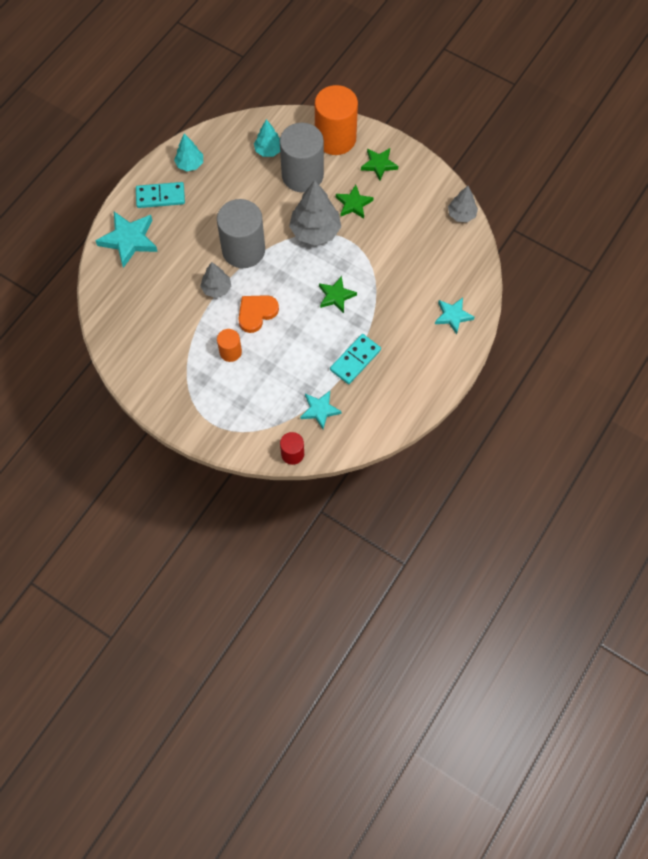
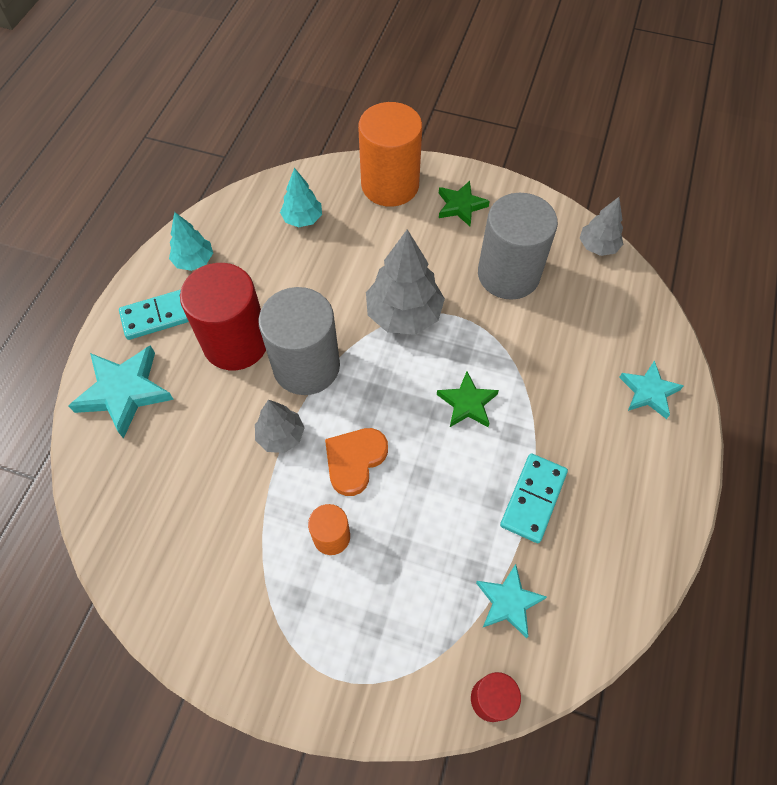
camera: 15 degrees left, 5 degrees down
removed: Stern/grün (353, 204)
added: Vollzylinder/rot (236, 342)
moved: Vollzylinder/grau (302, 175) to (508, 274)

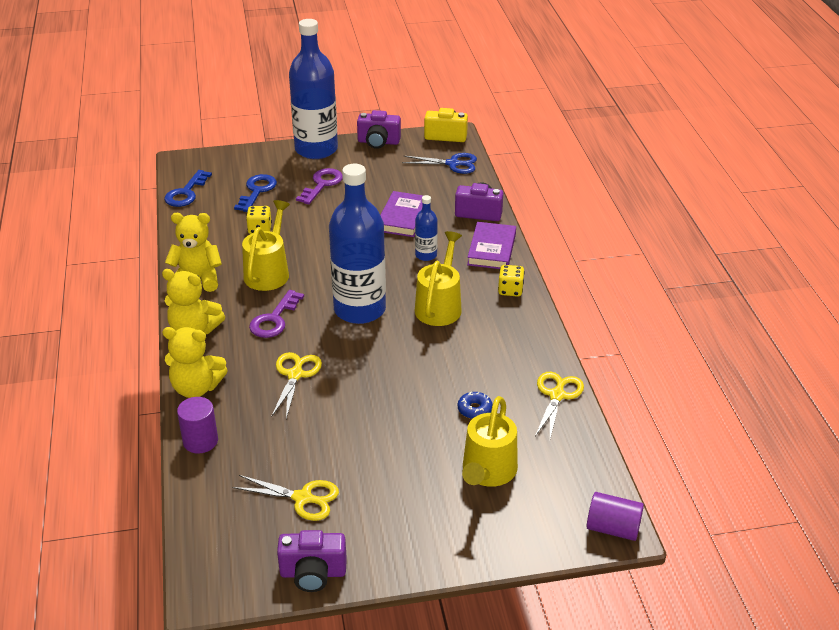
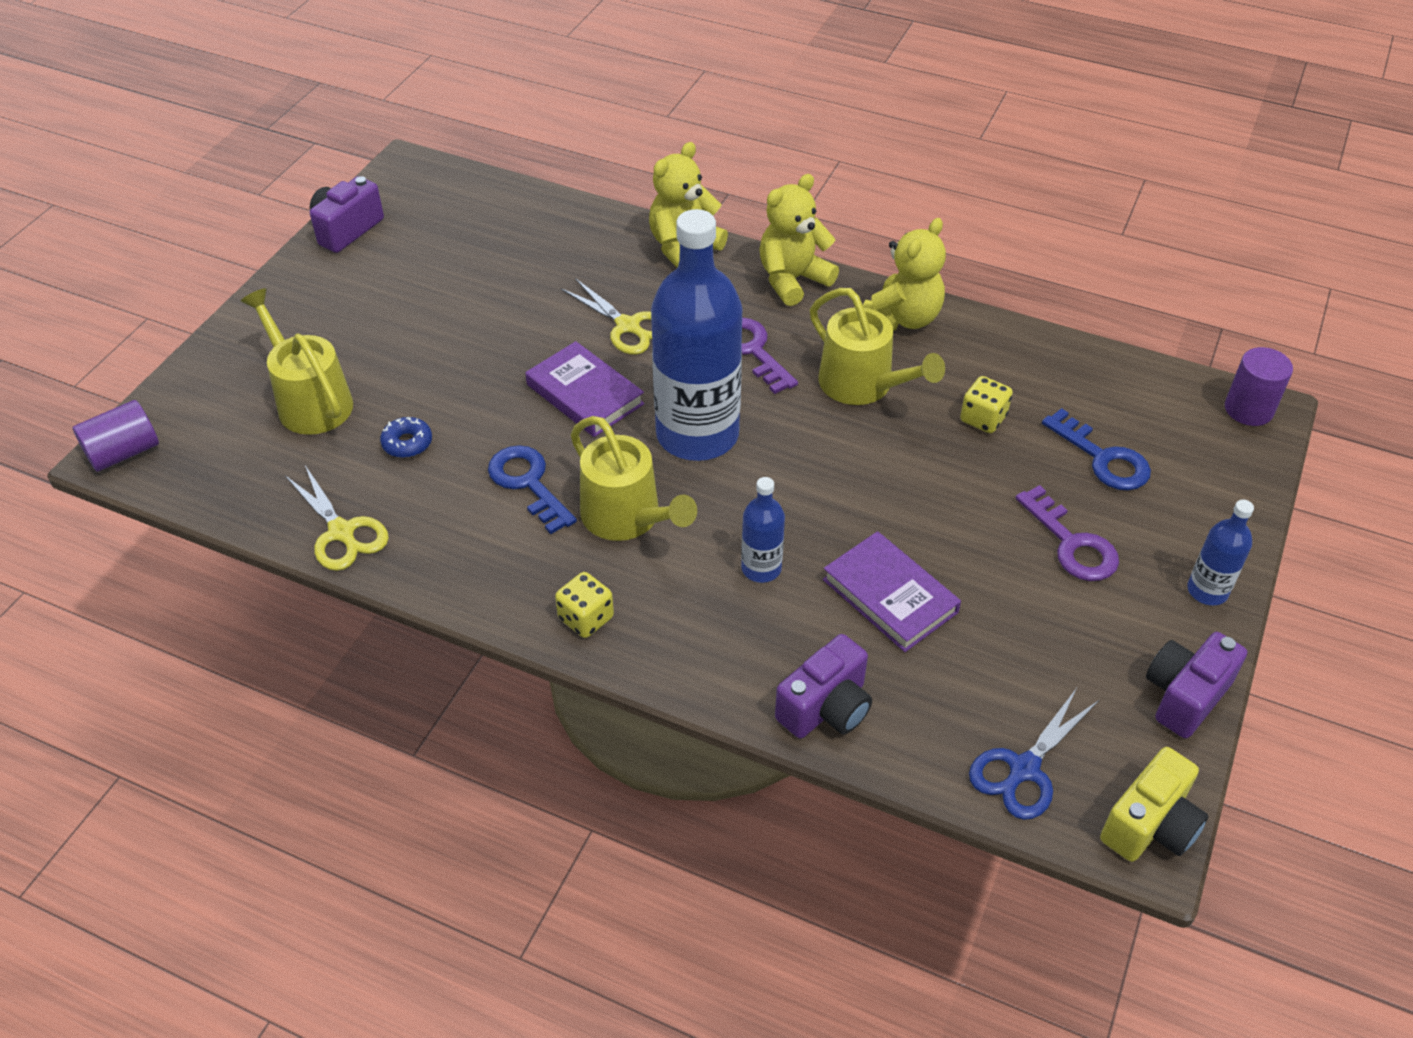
camera: 125 degrees right, 10 degrees up
removed: Schere/gelb (302, 498)
moved: Schlüssel/blau (186, 193) to (528, 483); Vollzylinder/lila (200, 441) to (1248, 409); Buch/lila (491, 249) to (585, 394)
resized: Flasche/blau (316, 149) = (1207, 591) x0.45

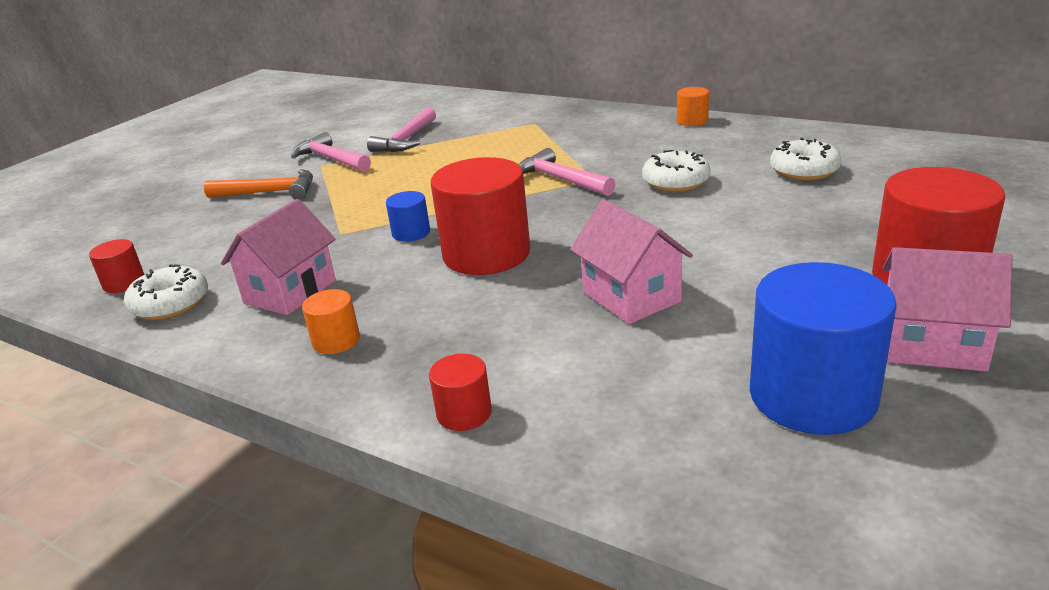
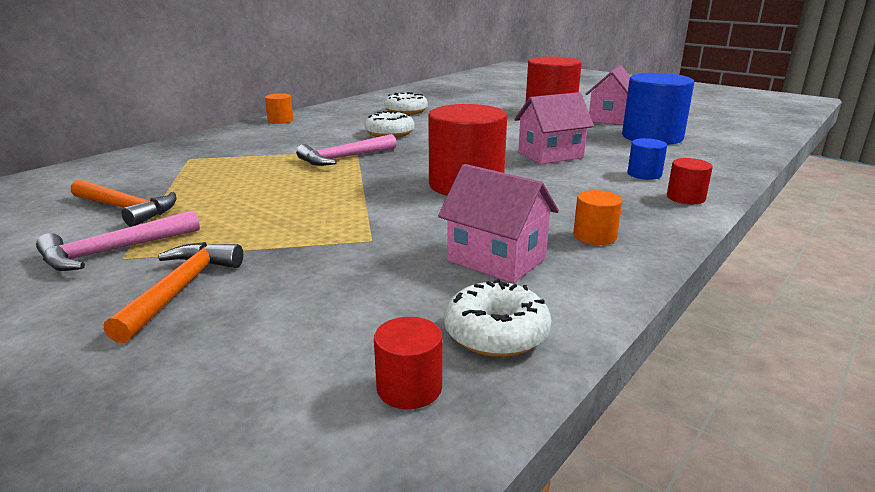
camera: 85 degrees left, 5 degrees down
moved: Vollzylinder/blau (411, 233) to (644, 174)
recoloured: Hammer/rosa (406, 140) to Hammer/orange (126, 209)

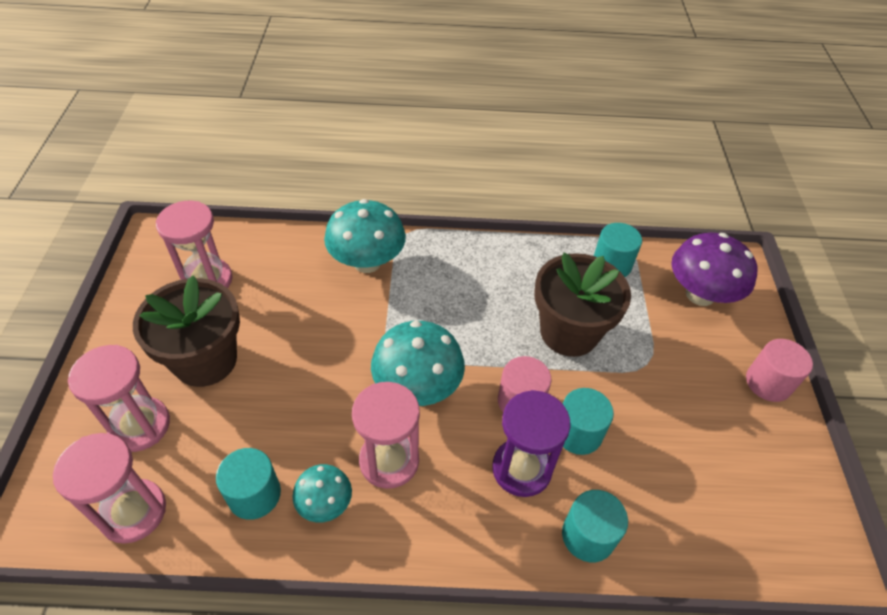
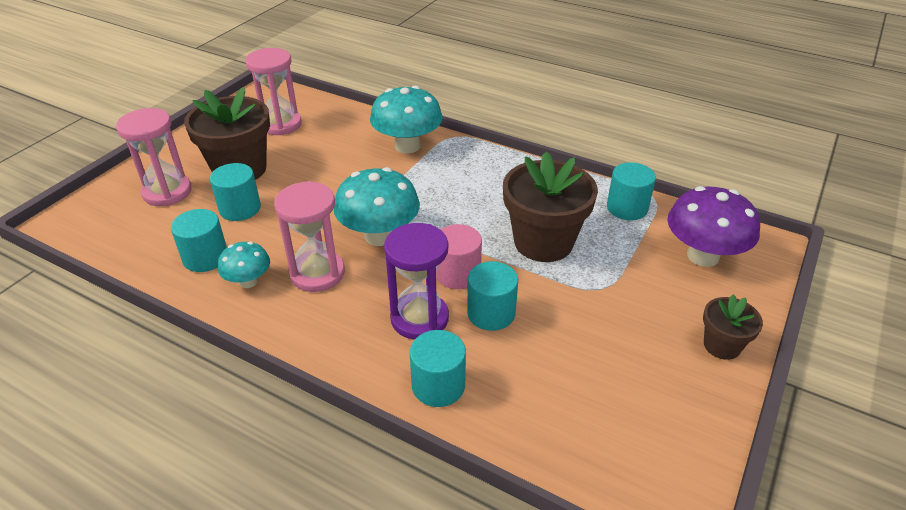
camera: 30 degrees right, 10 degrees down
removed: Sanduhr/rosa (133, 512)
added: Vollzylinder/türkis (240, 208)
replaced: Vollzylinder/rosa (768, 383) to Blumentopf/braun (722, 345)

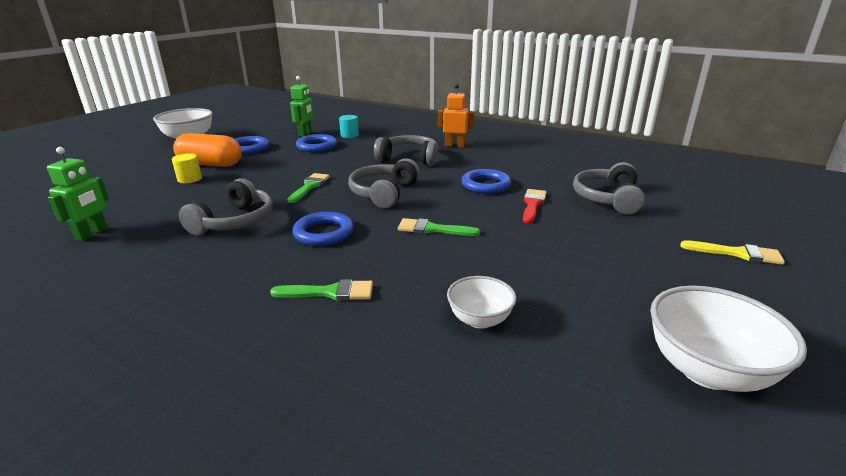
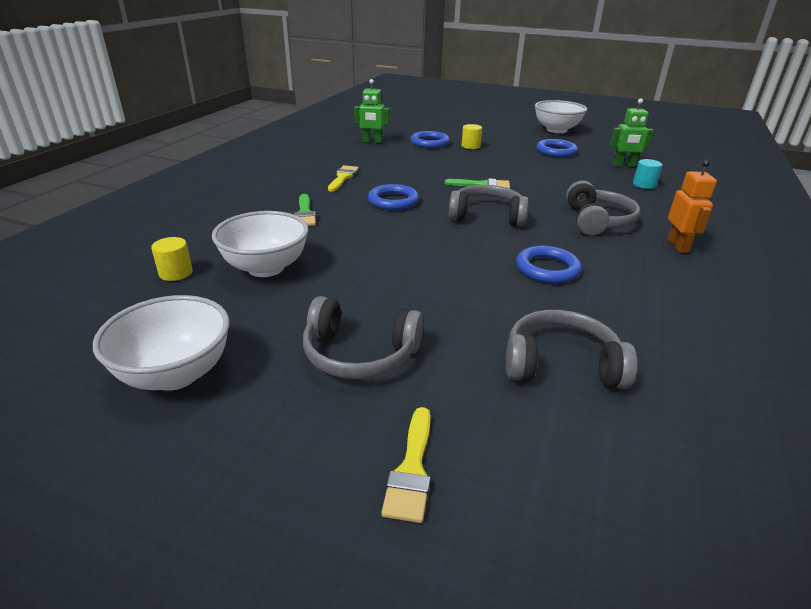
camera: 80 degrees right, 5 degrees up
removed: Kapsel/orange (210, 164); Pinsel/grün (432, 229); Pinsel/rot (533, 204)
added: Vollzylinder/gelb (176, 273); Pinsel/gelb (343, 177)
moved: Kopfhörer/grau (234, 221) to (359, 353); Ring/blau (316, 146) to (429, 143)
resized: Schüssel/weiß (479, 320) = (266, 268) x1.67

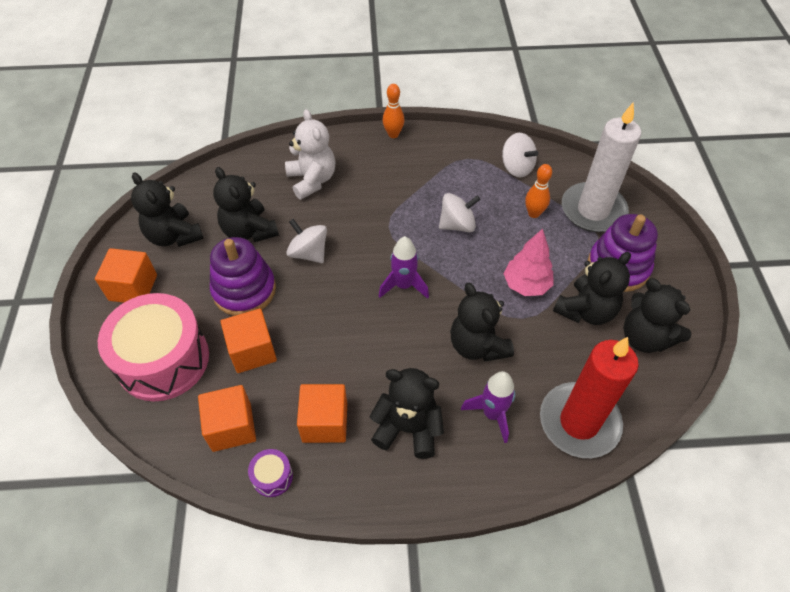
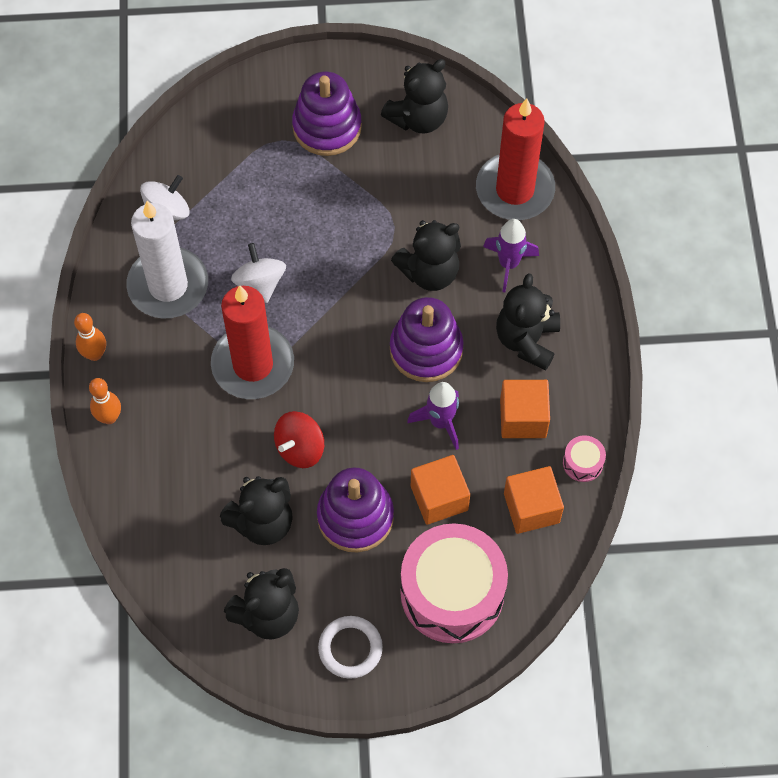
camera: 90 degrees left, 10 degrees up
removed: Teddybär/weiß (312, 180); Baum/rosa (526, 285); Teddybär/schwarz (586, 310)
added: Kerze/rot (253, 364); Stapelspielzeug/lila (426, 349)
moved: Rakete/lila (403, 285) to (440, 422); Bowlingkegel/orange (533, 213) to (109, 417); Kerze/weiß (593, 210) to (168, 285)
replaced: Kubus/orange (133, 287) to Ring/weiß (350, 648)
recoloured: Trommel/lila (272, 477) to Trommel/rosa (583, 463); Kreisel/weiß (309, 253) to Kreisel/rot (300, 448)

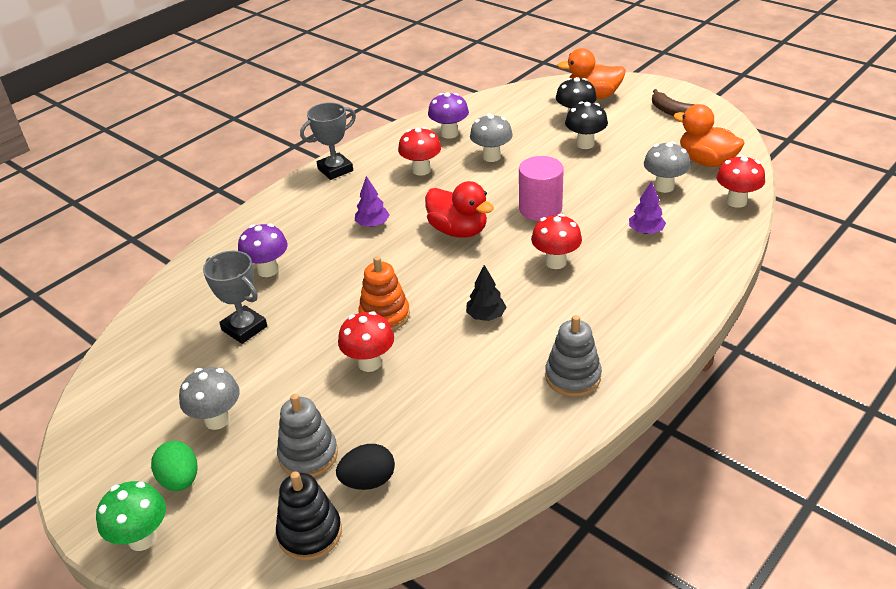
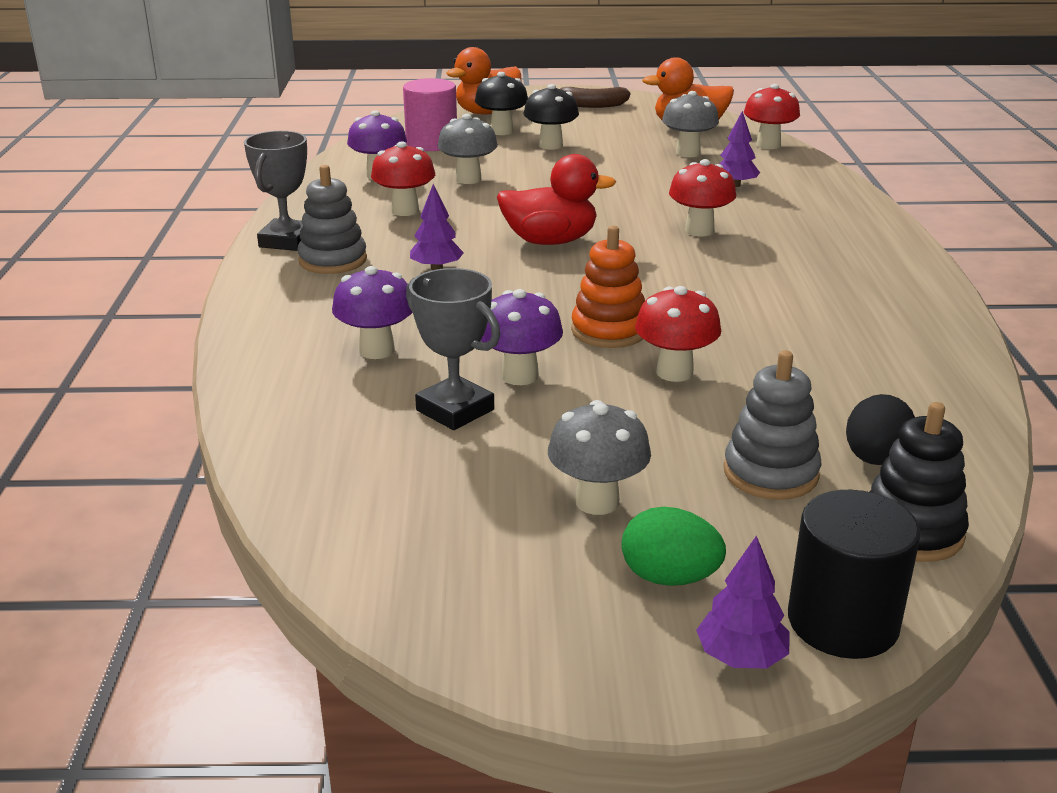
camera: 45 degrees left, 10 degrees down
removed: Baum/schwarz (486, 316)
added: Pilz/lila (520, 376); Vollzylinder/schwarz (842, 622)
moved: Vollzylinder/rosa (540, 209) to (431, 143); Stapelspielzeug/grau (573, 376) to (333, 260)
replaced: Pilz/grün (142, 538) to Baum/lila (741, 657)
turned: Pokal/grau (244, 328) = (455, 410) 45 degrees clockwise

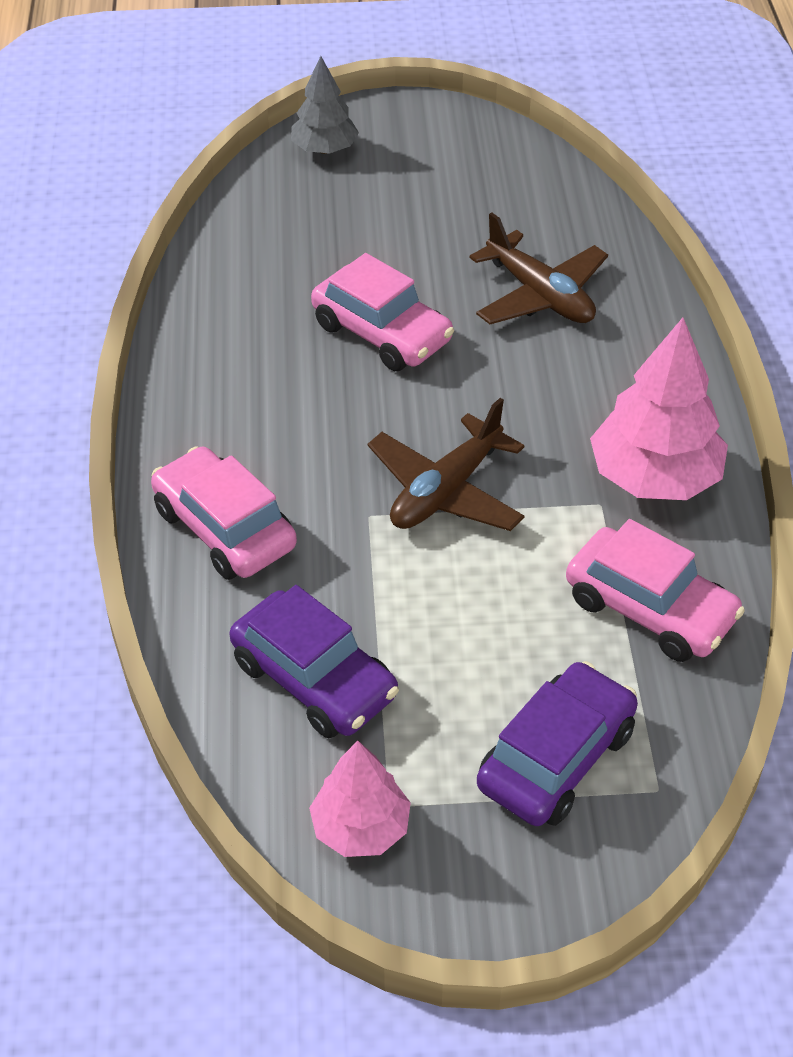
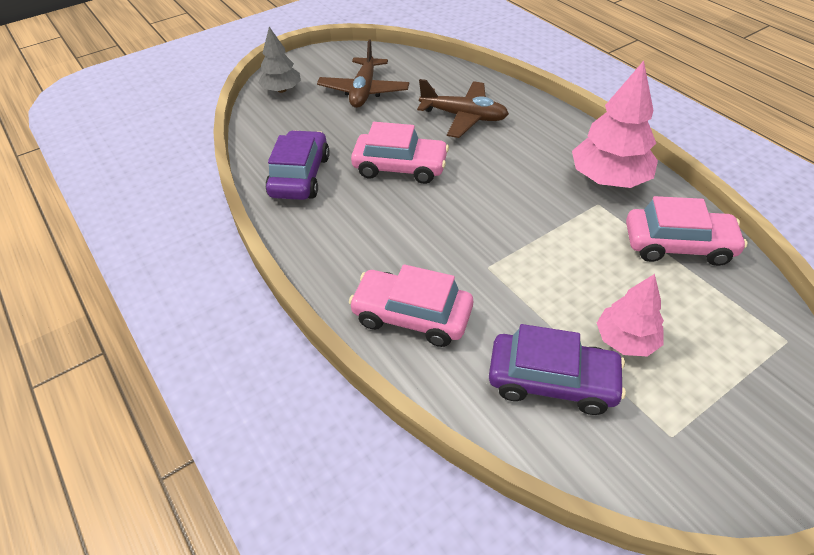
camera: 30 degrees left, 0 degrees up
moved: Baum/rosa (361, 827) to (625, 340); Flugzeug/braun (446, 491) to (364, 91); Auto/lila (556, 758) to (300, 176)

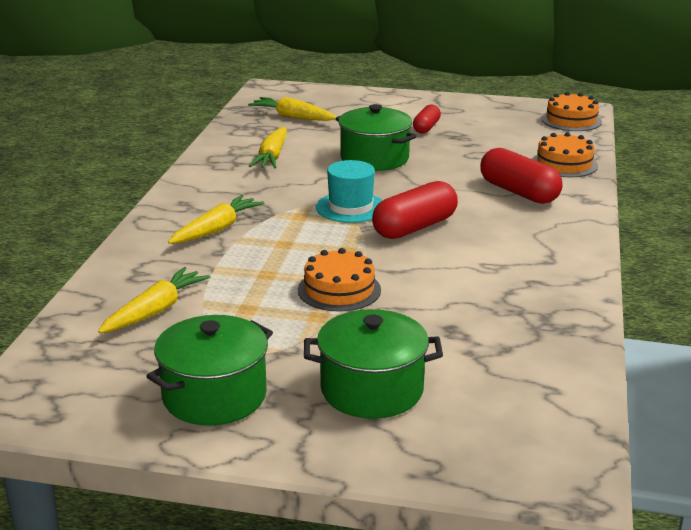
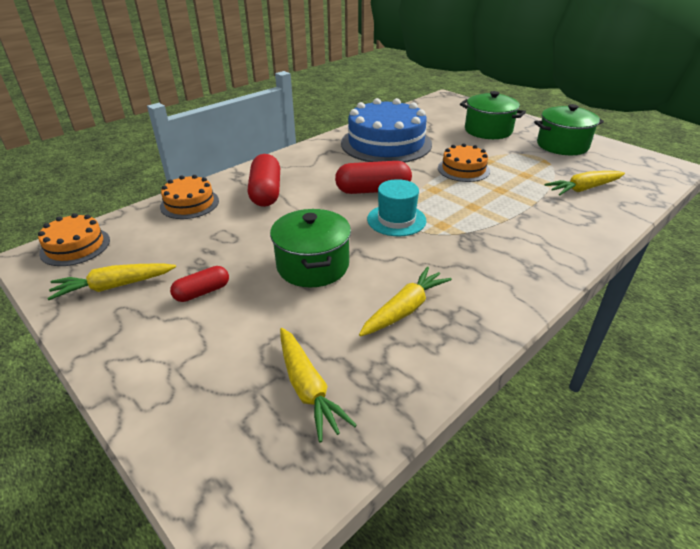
camera: 145 degrees left, 10 degrees up
added: Kuchen/blau (386, 143)
moved: Karotte/gelb (216, 229) to (114, 286)

